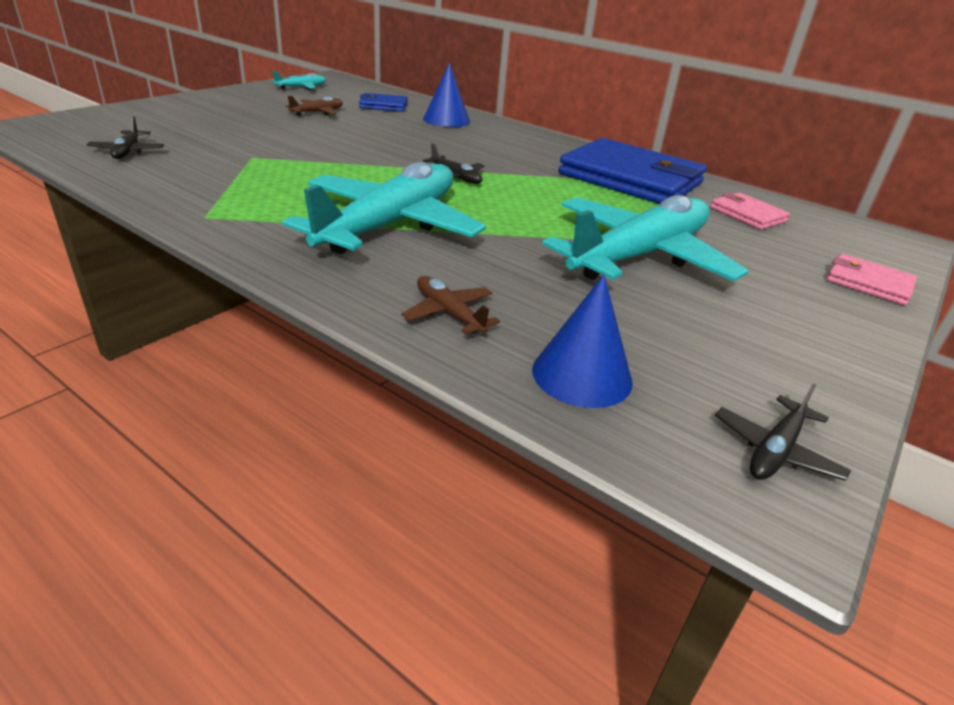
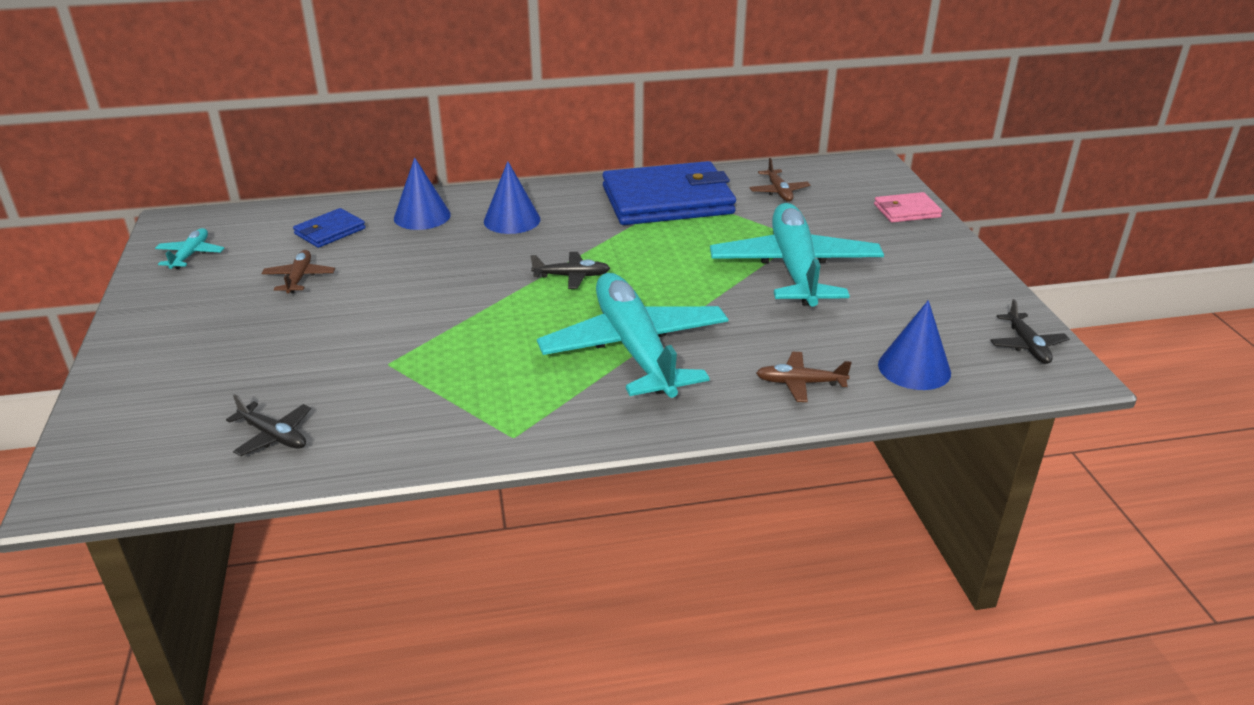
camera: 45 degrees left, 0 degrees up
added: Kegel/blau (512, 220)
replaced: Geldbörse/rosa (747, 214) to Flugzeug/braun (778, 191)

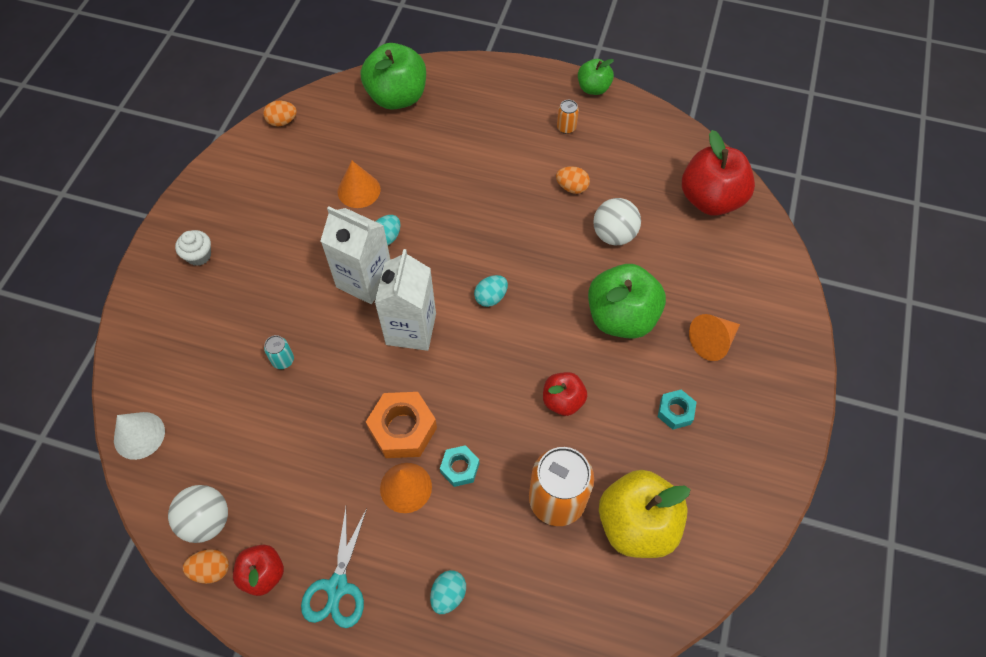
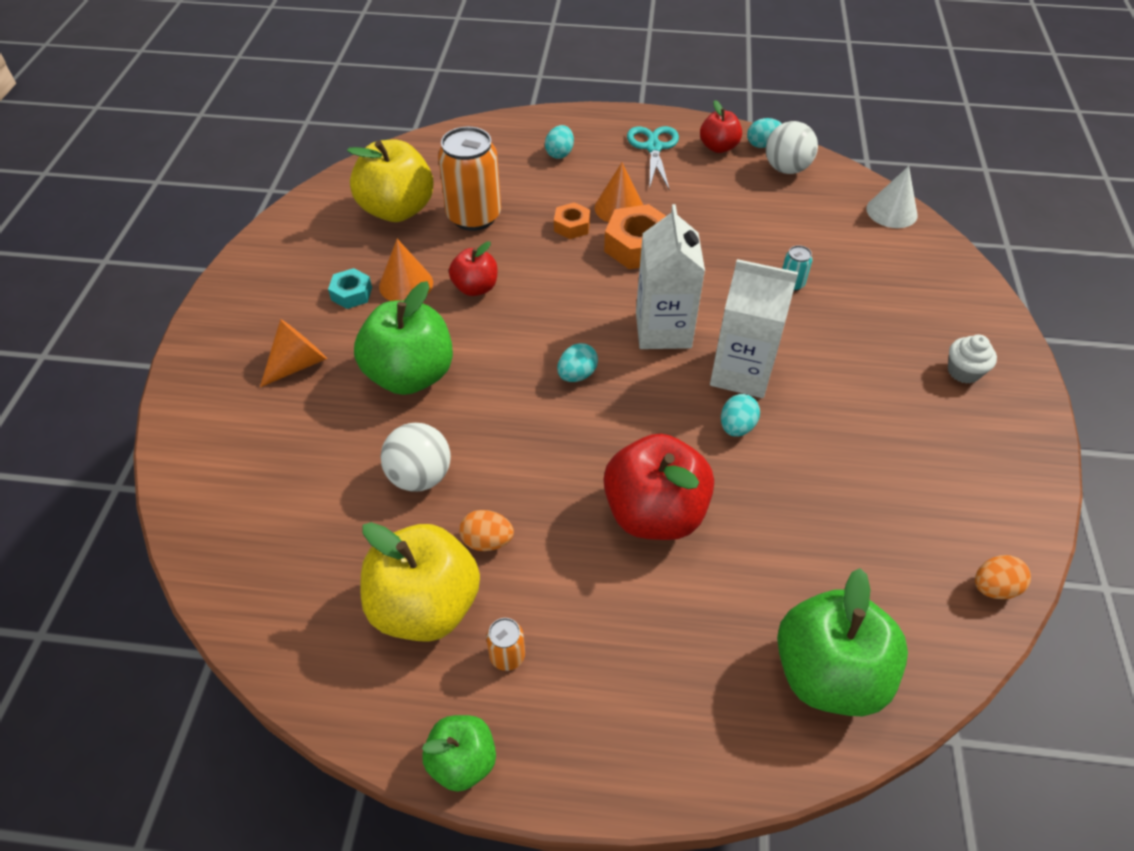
camera: 170 degrees right, 10 degrees down
added: Apfel/gelb (425, 605)
moved: Kegel/orange (359, 190) to (406, 284); Apfel/rot (710, 199) to (654, 513)
recoloured: Ei/orange (211, 569) to Ei/türkis (762, 145); Sechskantmutter/türkis (460, 468) to Sechskantmutter/orange (572, 226)

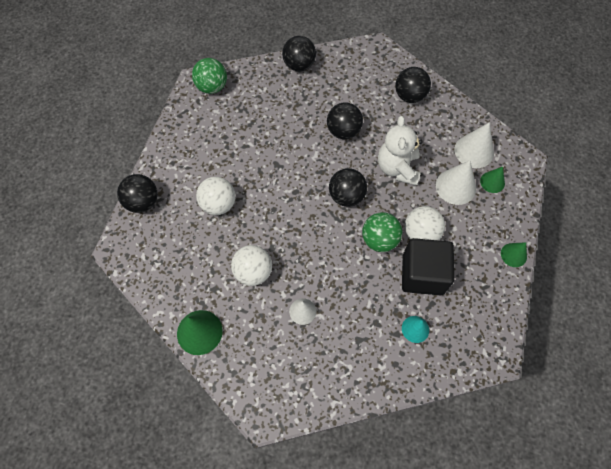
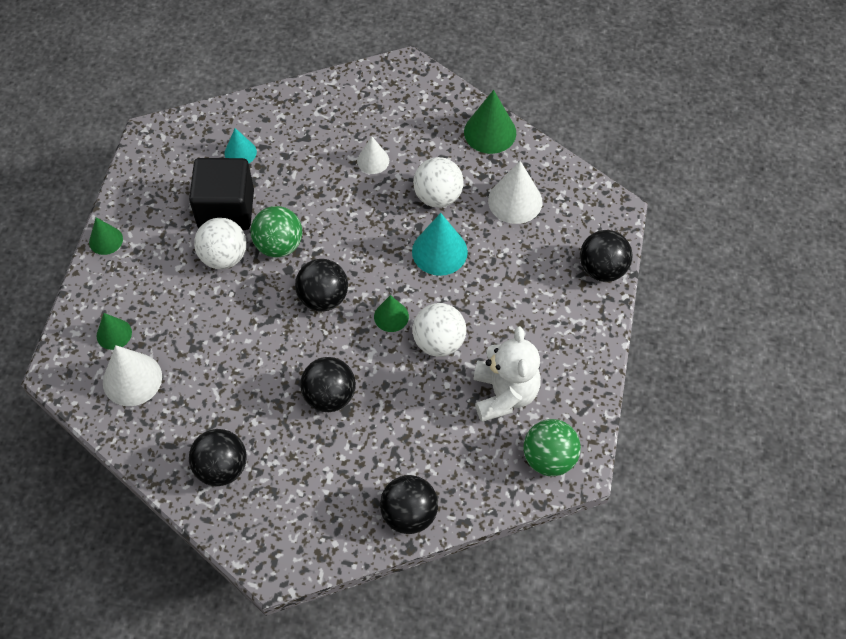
camera: 175 degrees right, 5 degrees down
added: Kegel/grün (391, 316); Kegel/türkis (439, 251)
moved: Ball/weiß (218, 204) to (439, 342); Teddybär/weiß (397, 168) to (504, 394); Kegel/weiß (455, 186) to (515, 201)

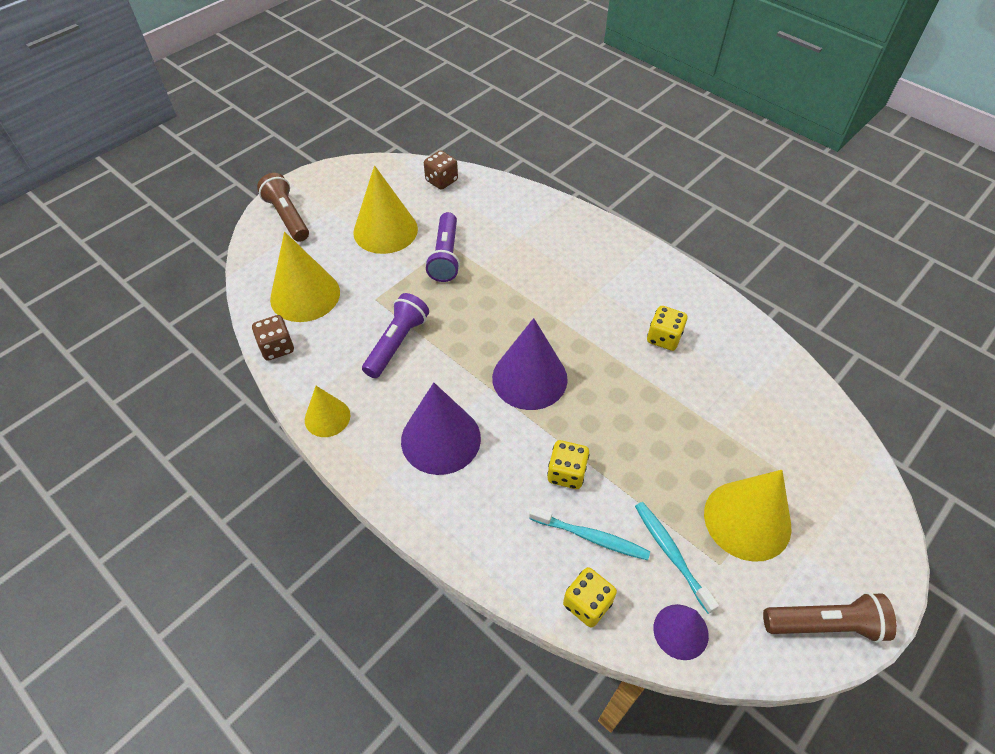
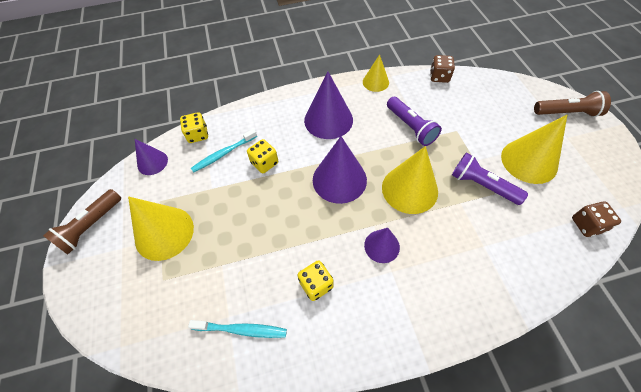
camera: 125 degrees right, 5 degrees up
added: Kegel/lila (382, 246)
moved: Kegel/gelb (305, 295) to (409, 189); Zahnbürste/türkis (671, 554) to (241, 330)

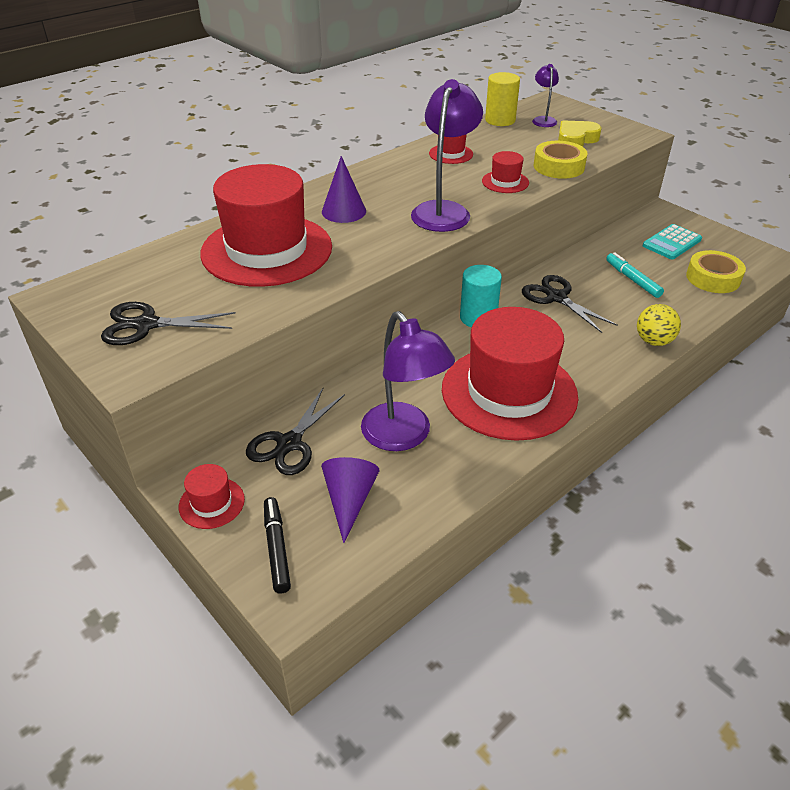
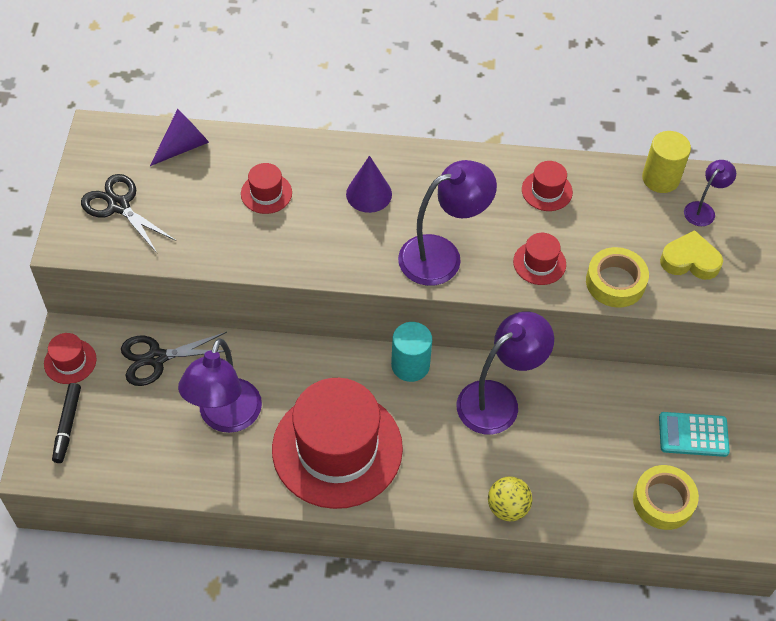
camera: 45 degrees right, 15 degrees up
removed: Filzstift/türkis (632, 279)
moved: Kegel/lila (349, 500) to (183, 146)
replaced: Schere/schwarz (556, 297) to Lampe/lila (498, 400)
turned: Filzstift/schwarz (277, 548) = (67, 425) 150 degrees clockwise
resized: Hut/rot (267, 250) = (266, 193) x0.41

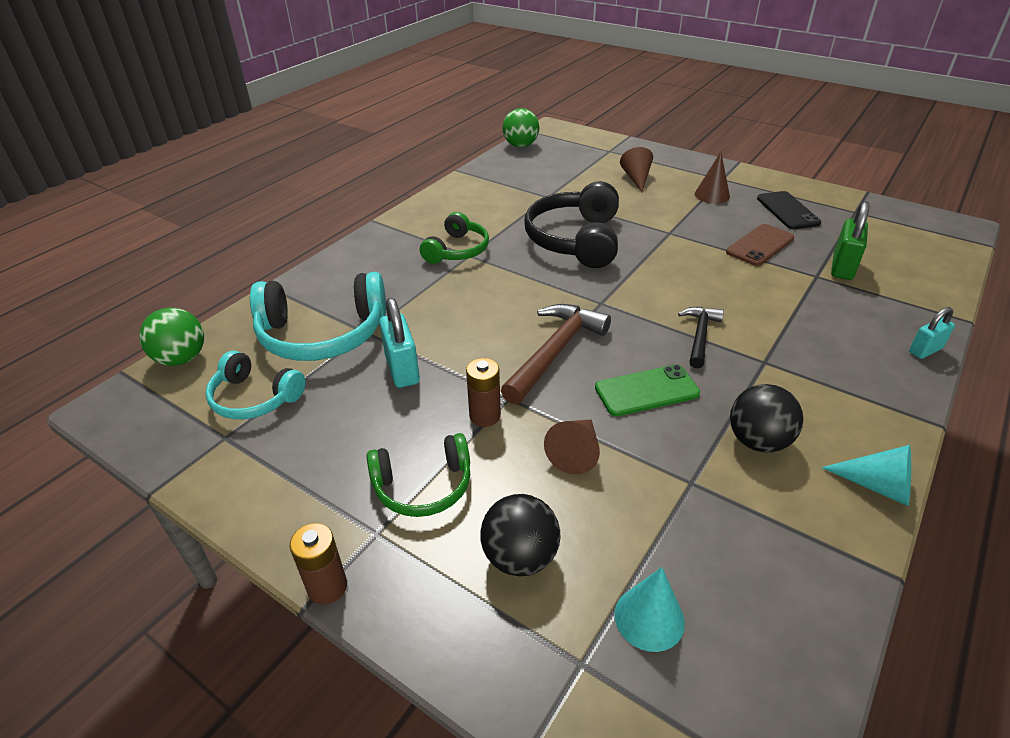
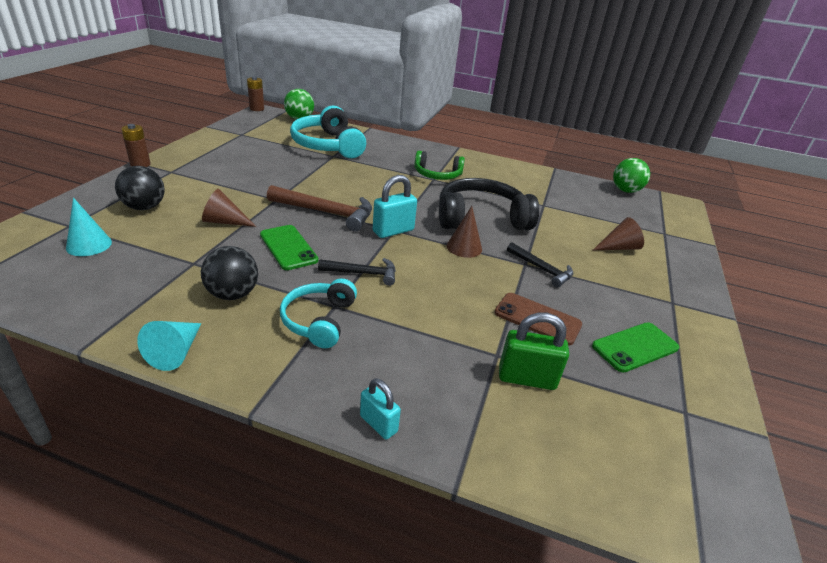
camera: 70 degrees right, 5 degrees down
removed: Kopfhörer/grün (423, 486)
added: Hammer/schwarz (541, 269)
moved: Kopfhörer/türkis (254, 398) to (319, 320); Vorhängeschloss/türkis (402, 370) to (393, 231); Batterie/braun (485, 416) to (257, 109); Kegel/braun (712, 195) to (464, 247)
recoloured: Handy/schwarz (787, 211) to Handy/grün (635, 347)

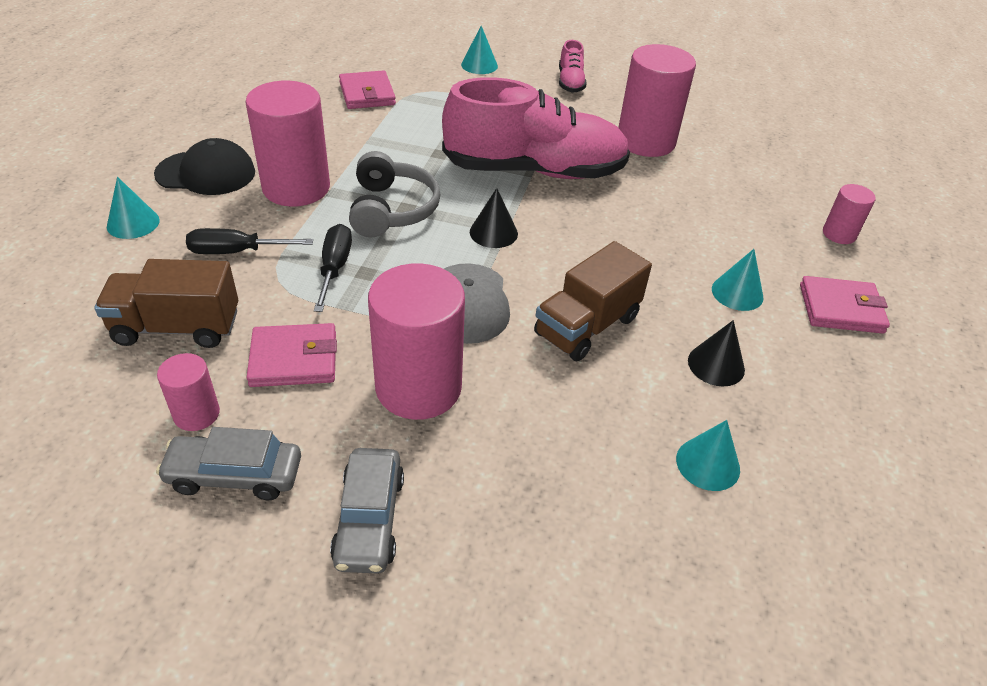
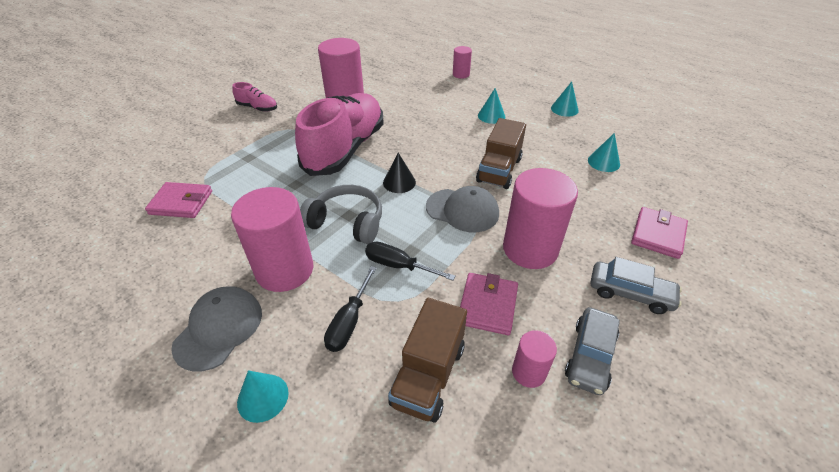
camera: 65 degrees left, 0 degrees up
removed: Kegel/schwarz (716, 365)
moved: Kegel/türkis (479, 65) to (564, 109); Geldbörse/rosa (841, 309) to (658, 235)
recoloured: Kappe/schwarz (206, 173) to Kappe/grau (219, 329)
turned: Lastwagen/braun (587, 326) = (499, 170) 45 degrees clockwise

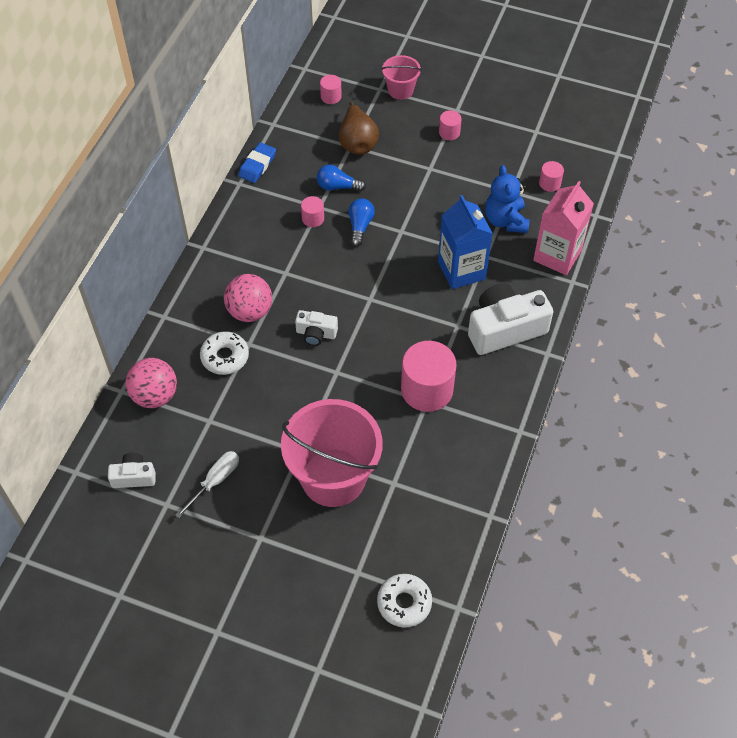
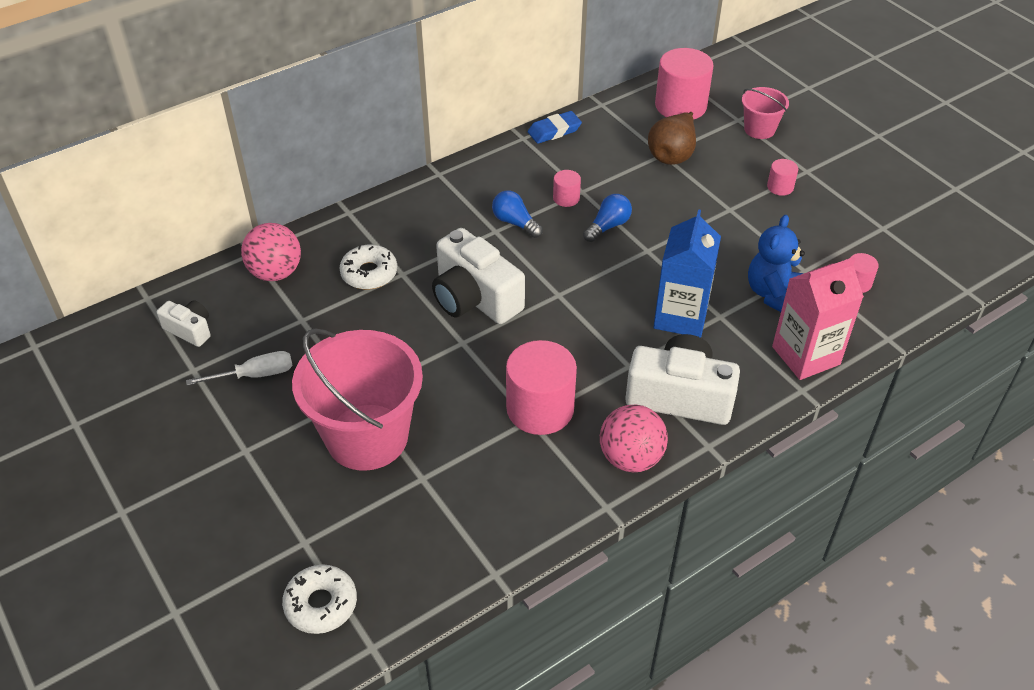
camera: 35 degrees right, 10 degrees down
moved: Ball/rosa (250, 311) to (630, 458); Glühbirne/blau (338, 186) to (515, 223)
resized: Kamera/weiß (316, 333) = (474, 298) x1.94; Vollzylinder/rosa (331, 96) = (680, 106) x2.12

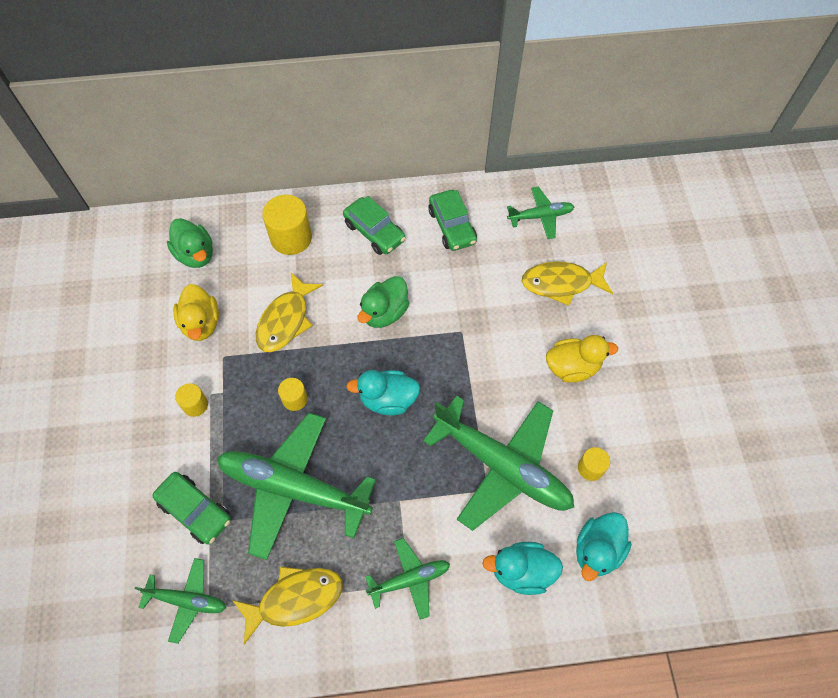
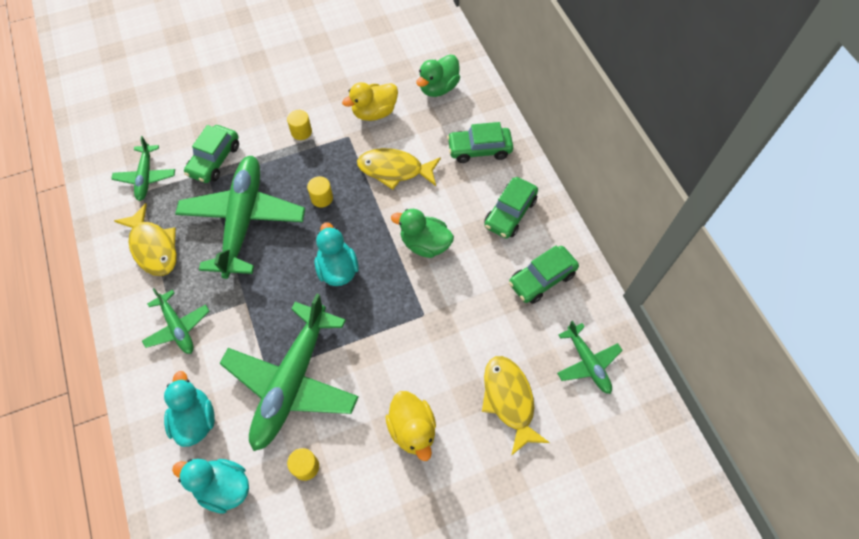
camera: 75 degrees right, 0 degrees up
replaced: Vollzylinder/gelb (291, 238) to Auto/grün (479, 149)

